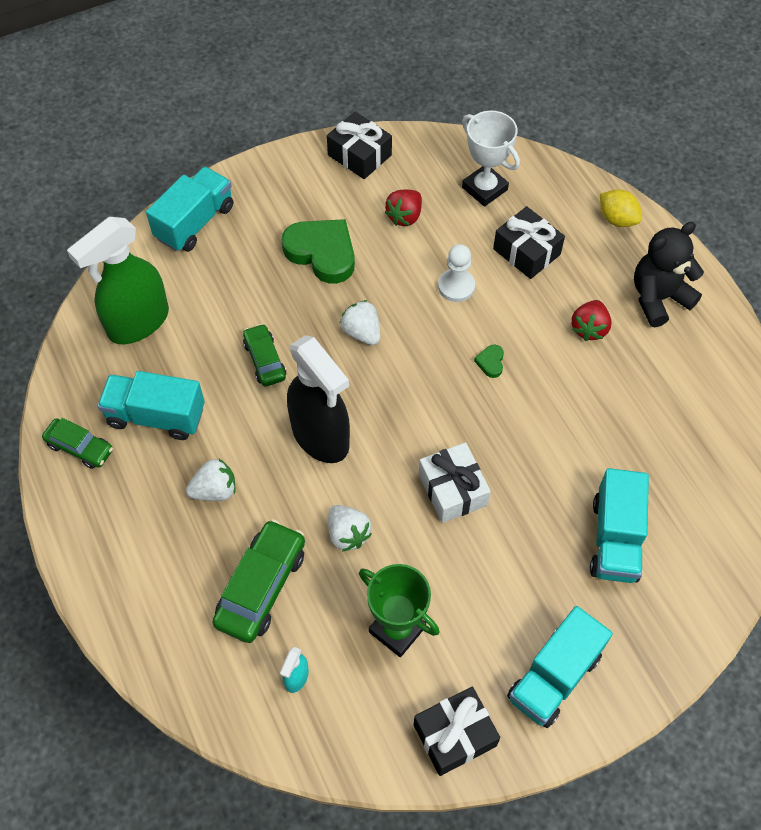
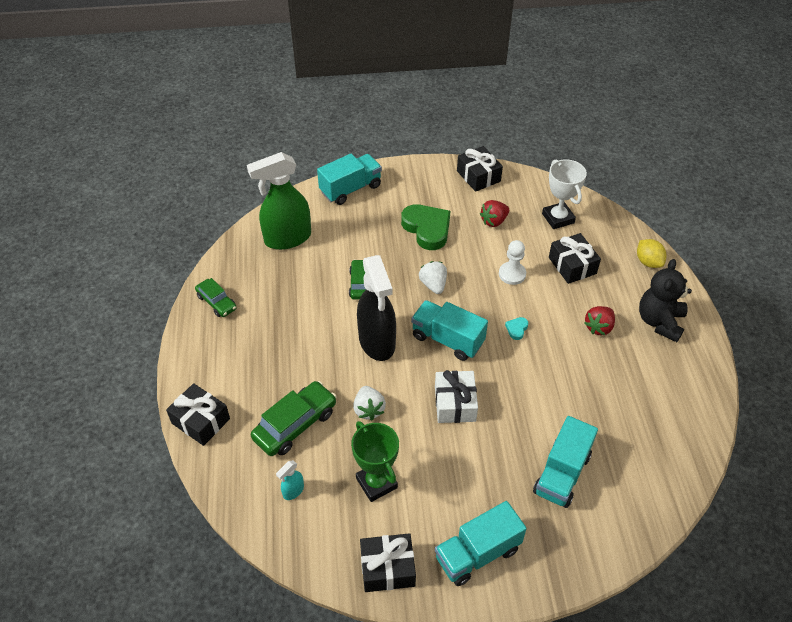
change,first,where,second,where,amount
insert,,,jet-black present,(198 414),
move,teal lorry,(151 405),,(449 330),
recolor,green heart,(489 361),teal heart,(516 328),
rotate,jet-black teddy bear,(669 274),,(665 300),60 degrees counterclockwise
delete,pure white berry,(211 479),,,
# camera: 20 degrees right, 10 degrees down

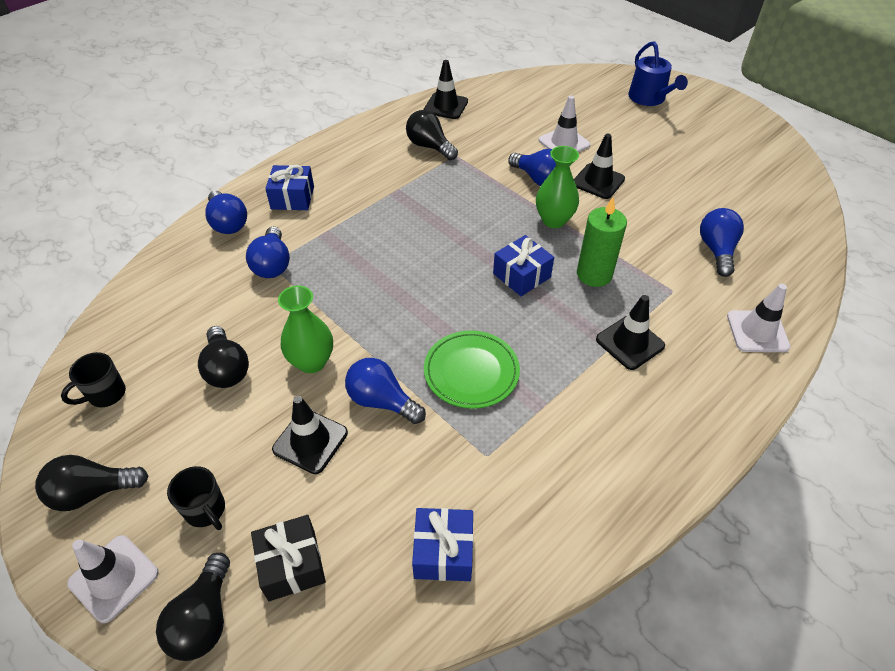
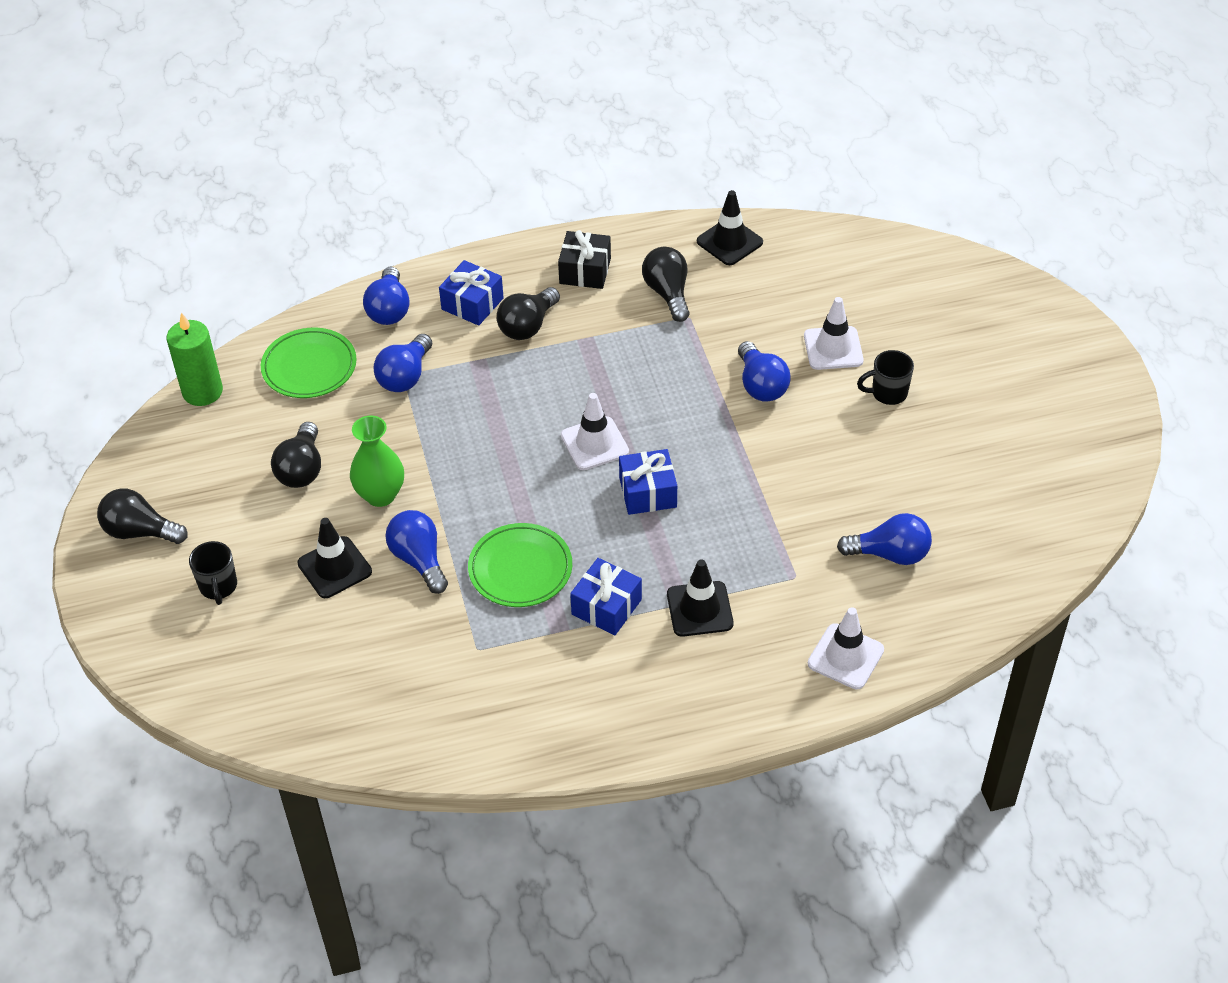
change,first,where,second,where,amount
move,green pillar candle,(602 242),,(195 359),
insert,,,green flat dish,(309 363),
move,jet-black light bulb,(193 607),,(528 313),
move,jet-black present,(288 558),,(584 259),
move,pure white safety cone,(113 579),,(595 431),
move,blue present,(443 544),,(606 596),
rotate,blue light bulb,(722 242),,(884 539),60 degrees clockwise
move,jet-black tea mug,(93 379),,(885 377),
delete,green flower vase,(557 187),,,
delete,jet-black safety cone,(599 166),,,
delete,blue watering can,(658 73),,,
# camera: 30 degrees right, 0 degrees up

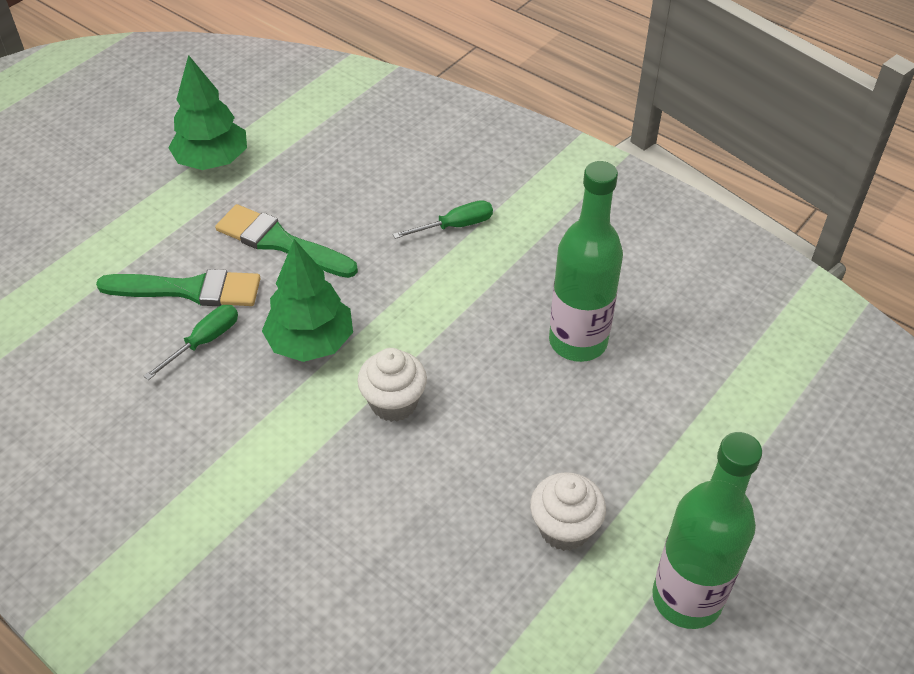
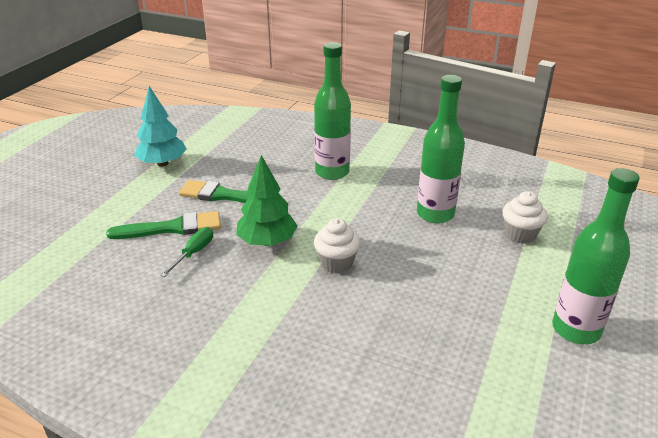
change,first,where,second,where,amount
recolor,green tree,(207 112),teal tree,(160 126),
replace,green flat screwdriver,(443 219),green flask,(332 111),
move,pure white cupcake,(568 511),,(525 217),
# camera: 15 degrees left, 15 degrees down

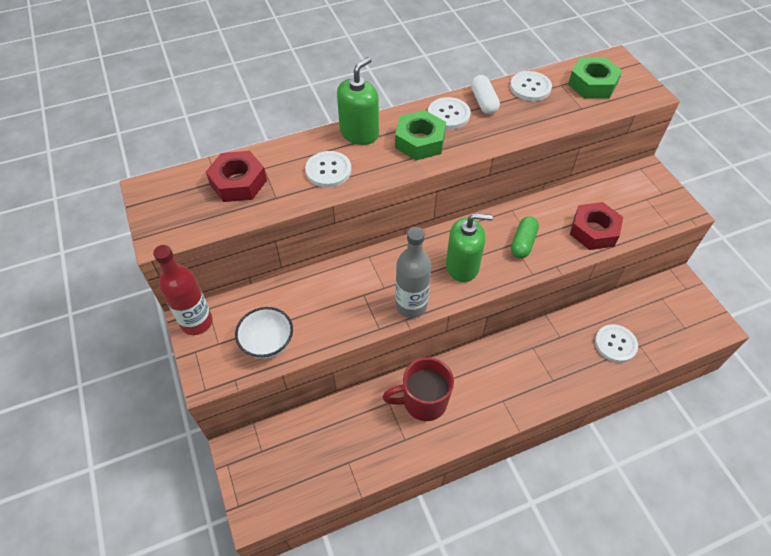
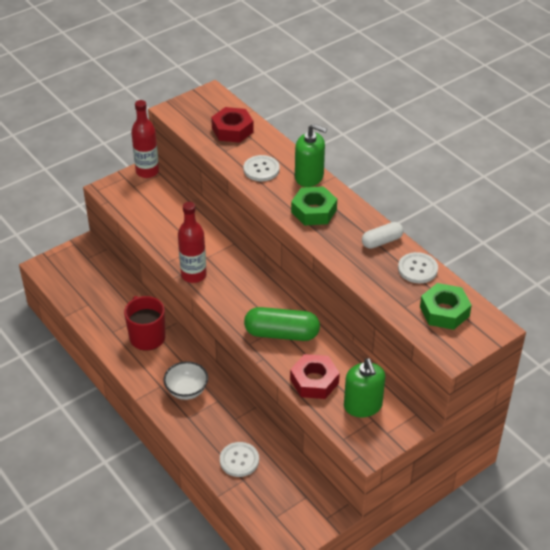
change,first,where,second,where,amount
move,pure white bowl,(264 333),,(186 380),
recolor,grey flask,(413 272),scarlet flask,(192 242),
resize,green pill shape,(525 237),,(282 324),x1.66
move,green soap pump,(469 247),,(364 387),
delete,pure white sewing button,(449 113),,,
# camera: 75 degrees right, 10 degrees down

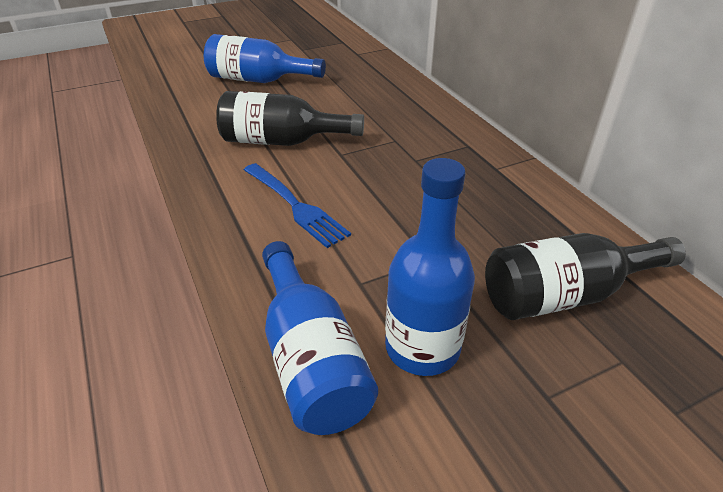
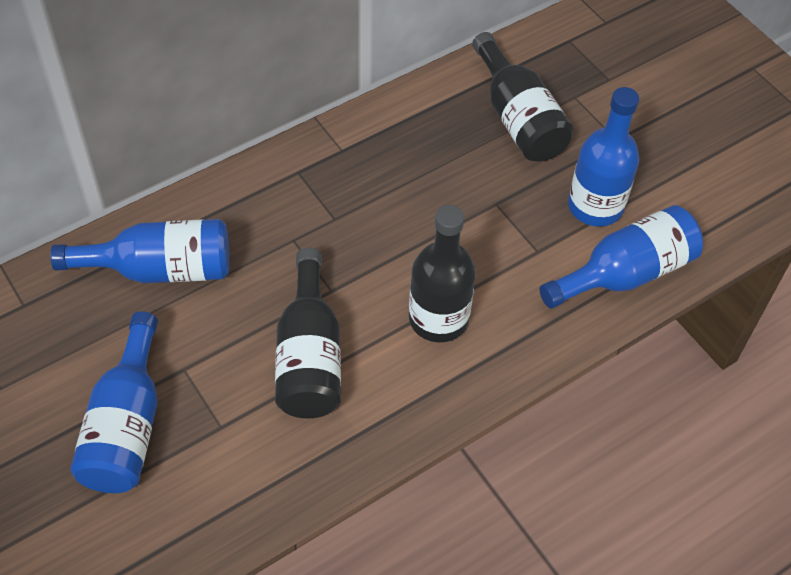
change,first,where,second,where,amount
insert,,,blue flask,(140 251),
replace,blue table fork,(297 205),jet-black flask,(442 273),
# camera: 100 degrees left, 15 degrees up

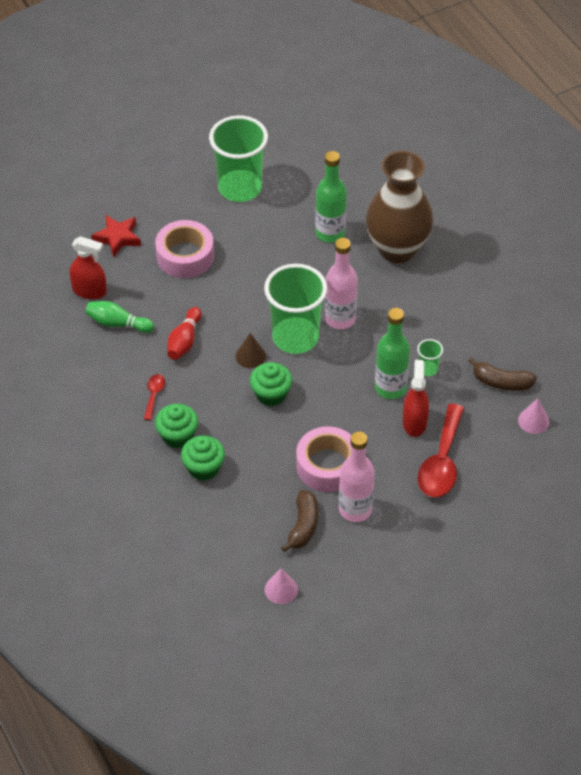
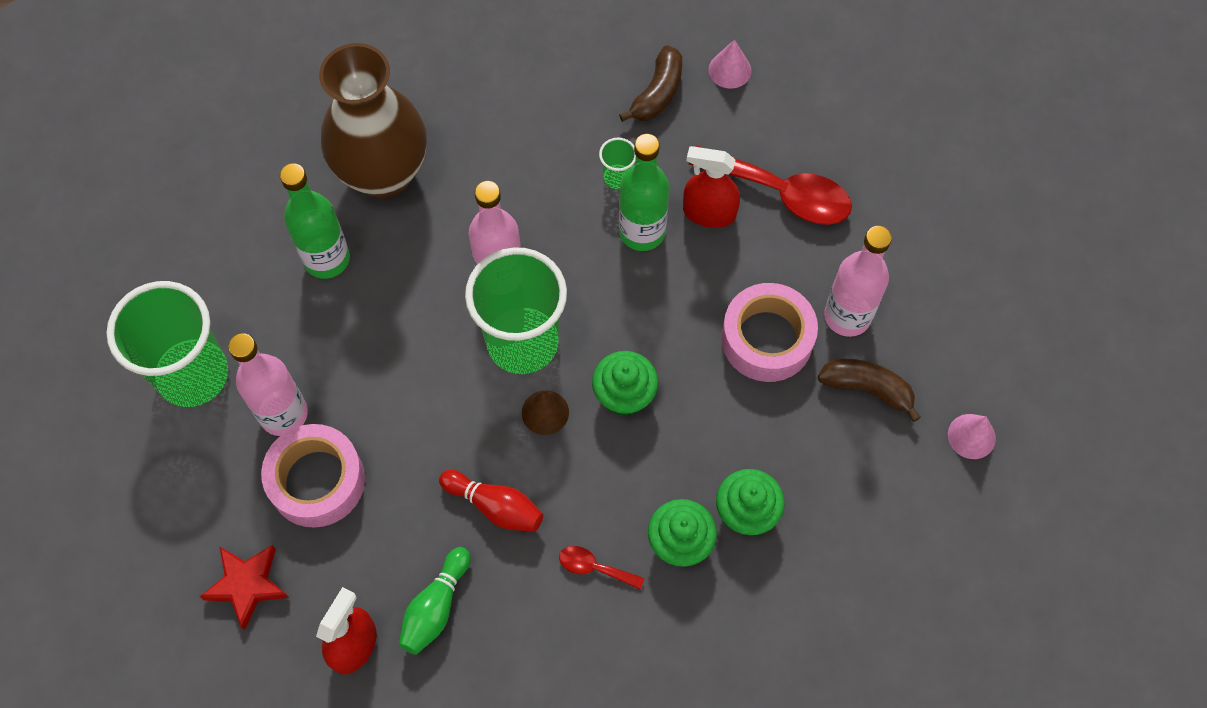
change,first,where,second,where,amount
insert,,,pink flask,(268 384),
# camera: 80 degrees left, 15 degrees up

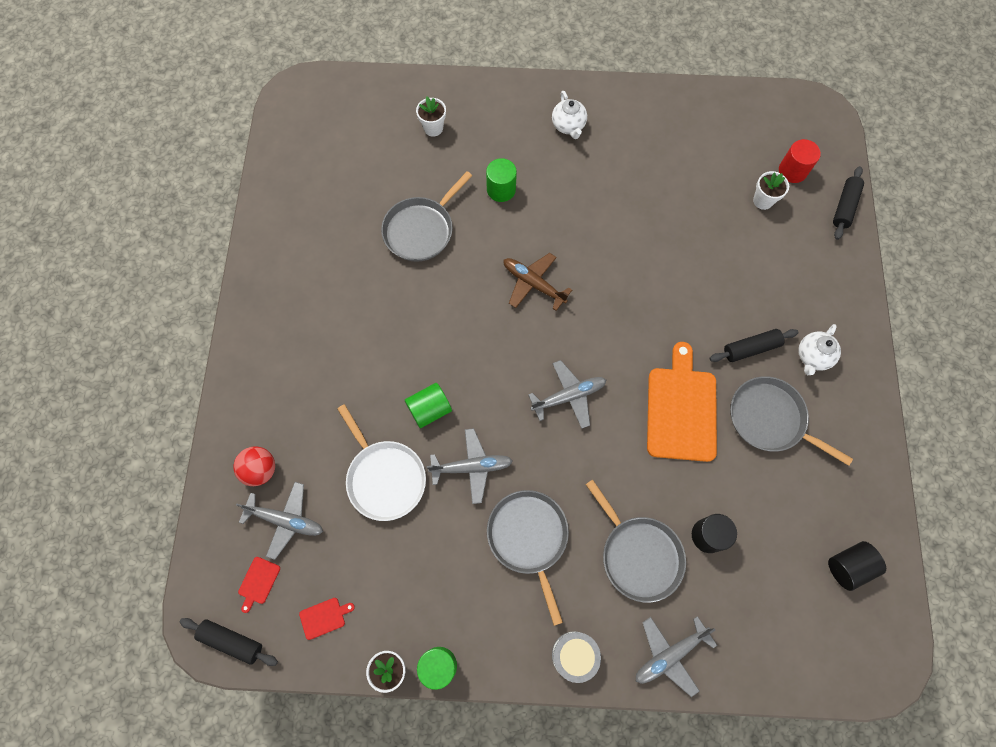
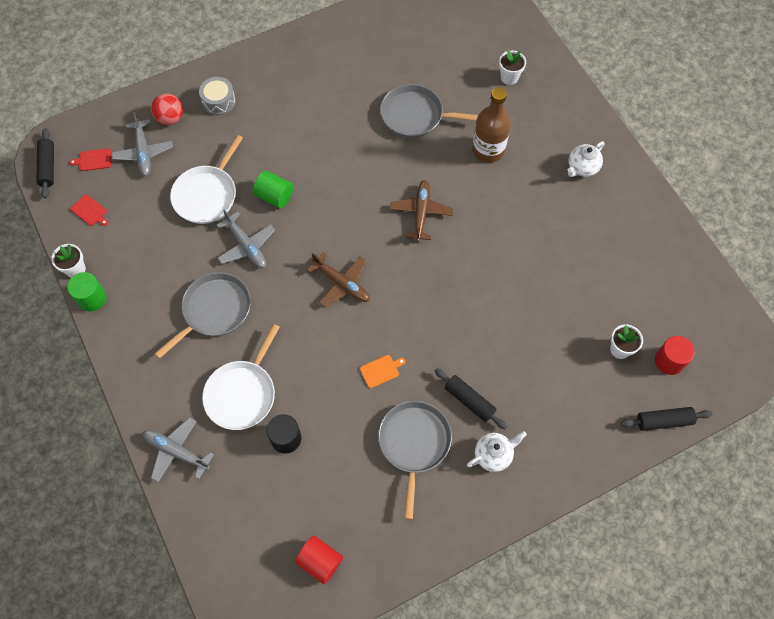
change,first,where,second,where,amount
move,grey snare drum,(576 657),,(217 96),
recolor,grey skillet,(635 541),pure white skillet,(241 377),
recolor,jet-black cylinder,(857 566),scarlet cylinder,(319 559),
recolor,grey plane,(567 394),russet plane,(338 279),
resize,bright orange bread board,(682 402),,(383 371),x0.40
rotate,pure white tea pot,(819 349),,(497 451),150 degrees clockwise
replace,green cylinder,(501 180),russet flask,(491 125),
# camera: 60 degrees right, 5 degrees down

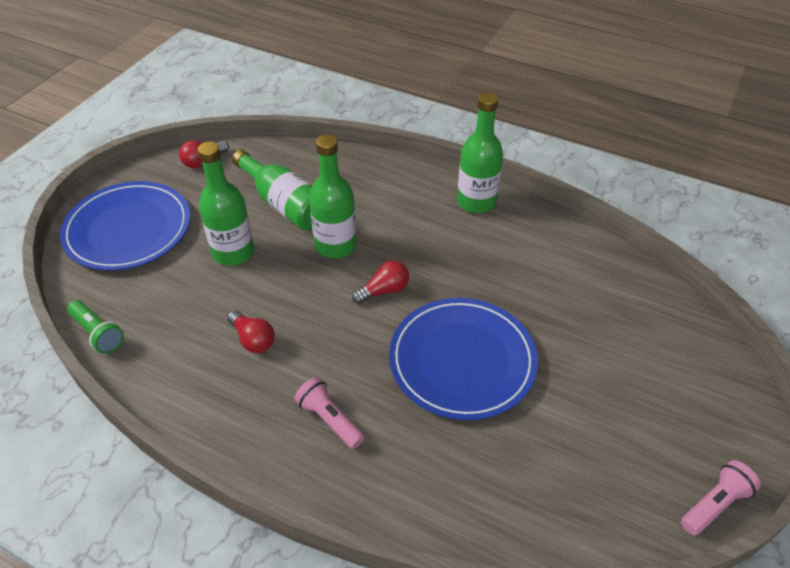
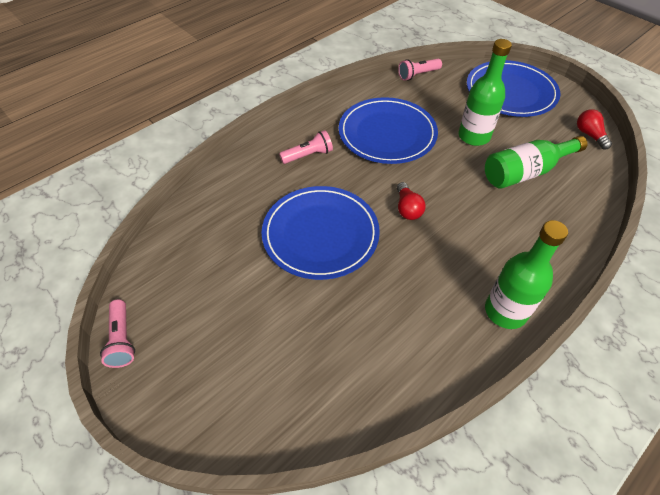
change,first,where,second,where,amount
replace,scarlet light bulb,(251 331),blue flat dish,(388 130),
recolor,green pocket torch,(95 327),pink pocket torch,(420 70),
delete,green flask,(332 196),,,
# camera: 110 degrees right, 5 degrees up

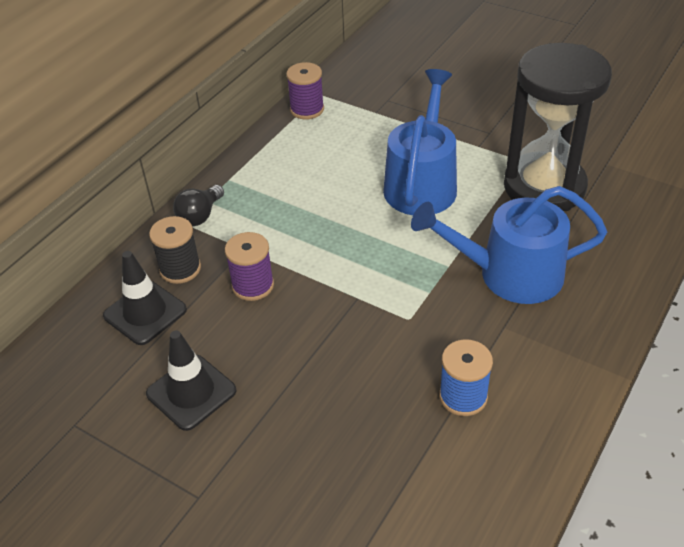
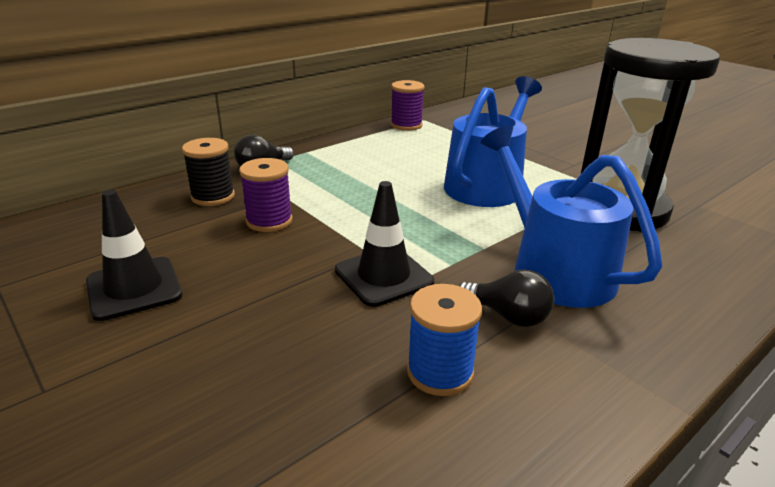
change,first,where,second,where,amount
move,jet-black safety cone,(145 298),,(384 244),
insert,,,jet-black light bulb,(506 298),
rotate,blue watering can,(509 245),,(571 216),45 degrees clockwise
# camera: 15 degrees right, 15 degrees down

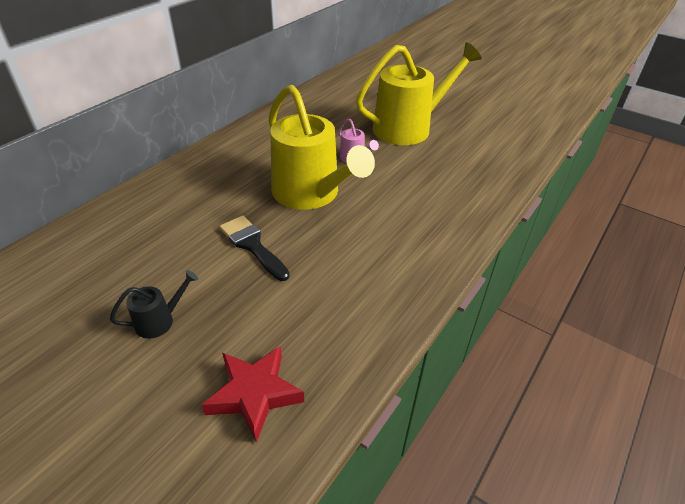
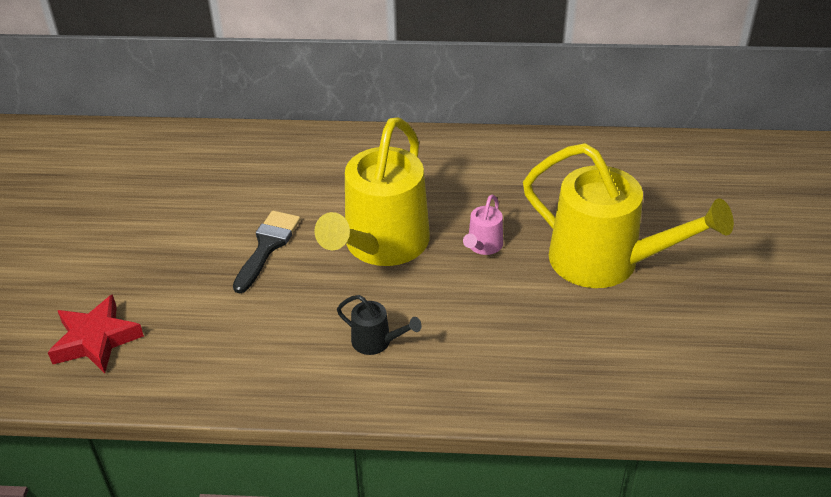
change,first,where,second,where,amount
move,jet-black watering can,(154 304),,(379 325),
# camera: 60 degrees right, 0 degrees up

